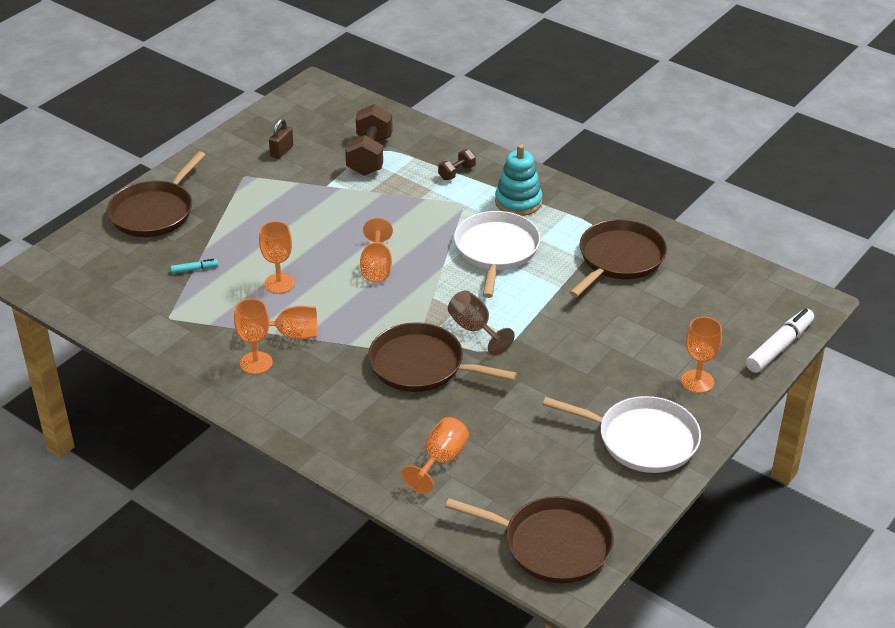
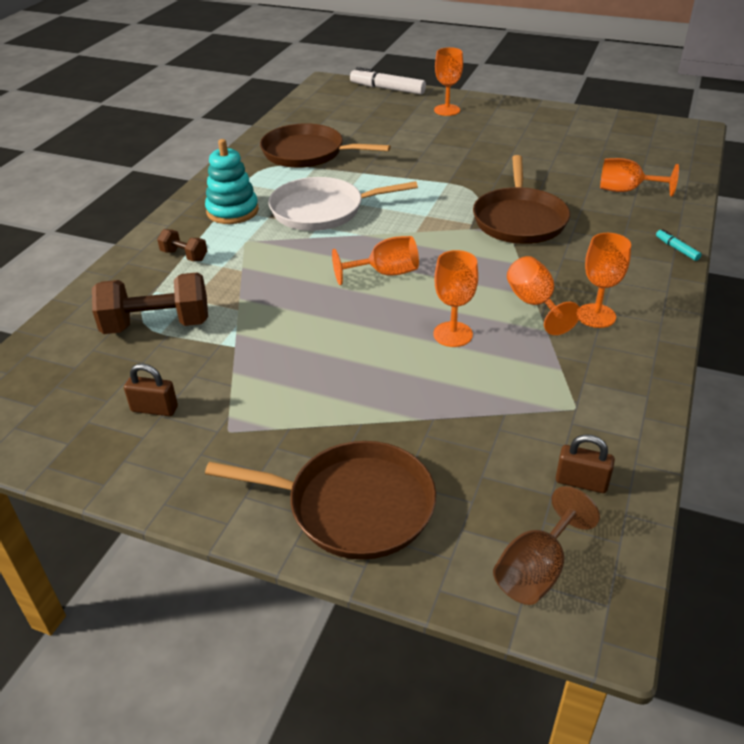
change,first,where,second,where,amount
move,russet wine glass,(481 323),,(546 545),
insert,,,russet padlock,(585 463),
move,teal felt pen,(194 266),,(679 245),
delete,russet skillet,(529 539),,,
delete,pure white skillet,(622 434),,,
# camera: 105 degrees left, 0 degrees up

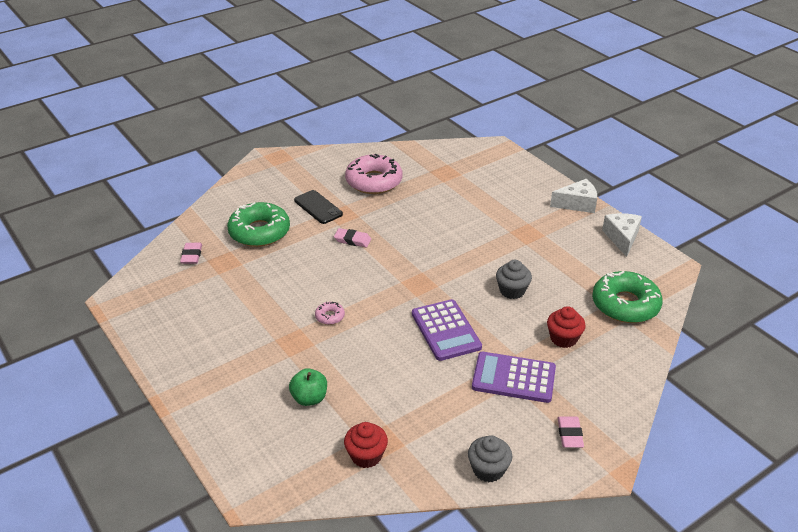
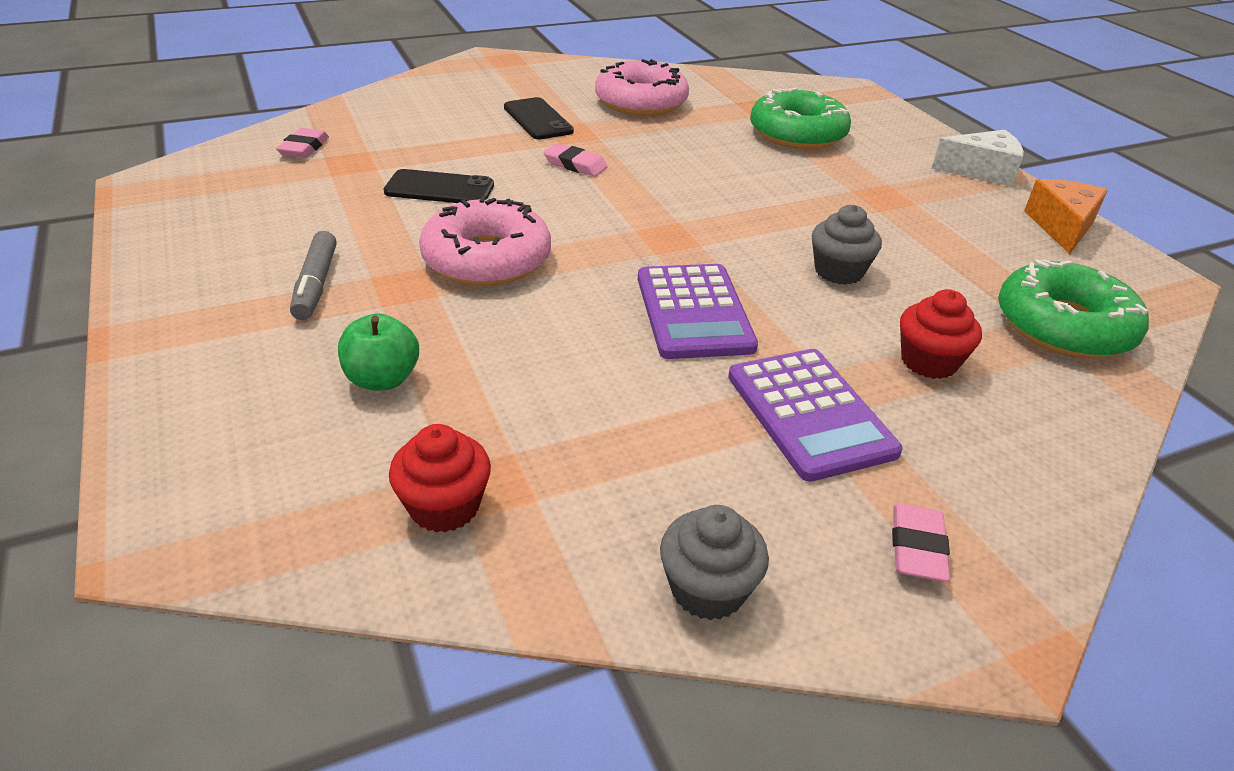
change,first,where,second,where,amount
insert,,,grey felt pen,(313 275),
insert,,,jet-black phone,(439 186),
resize,pink glazed donut,(330 313),,(485 240),x2.32
rotate,royal purple calculator,(514 377),,(815 415),135 degrees counterclockwise
move,green glazed donut,(258 224),,(800 119),
recolor,pure white cheese,(622 235),bright orange cheese,(1066 216),
# camera: 10 degrees right, 0 degrees up

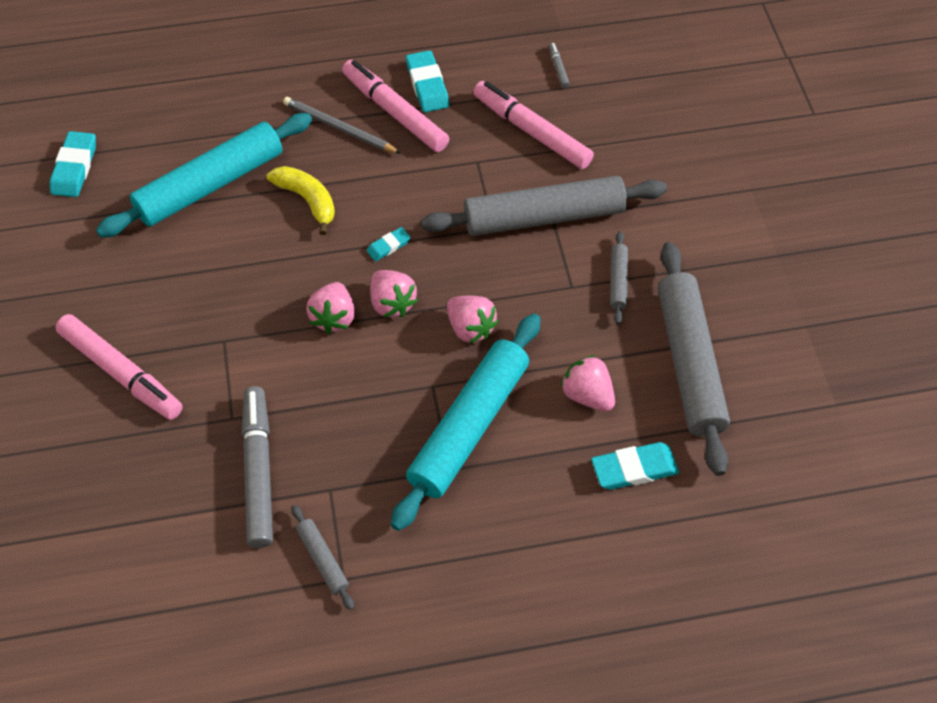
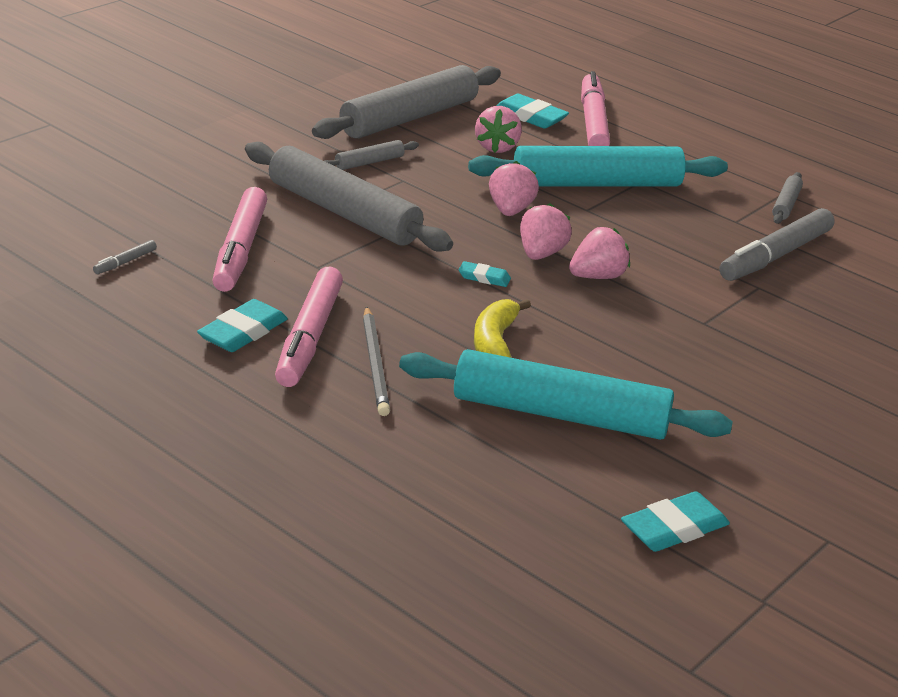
change,first,where,second,where,amount
move,pink felt pen,(119 367),,(595 108),
# camera: 130 degrees left, 25 degrees down

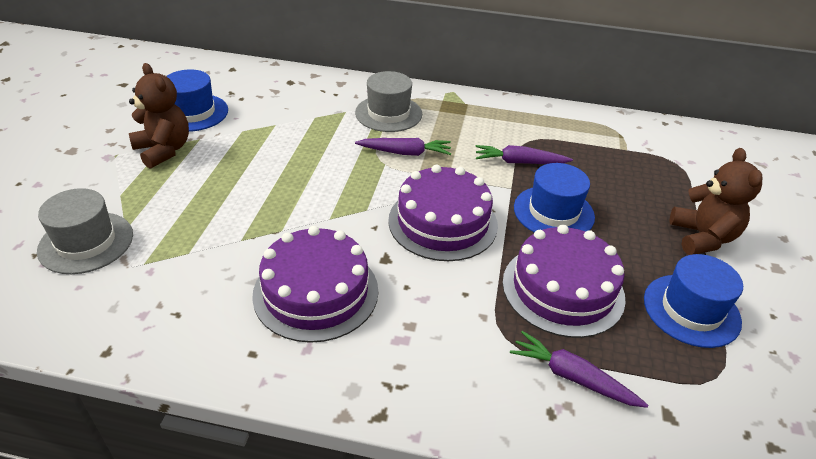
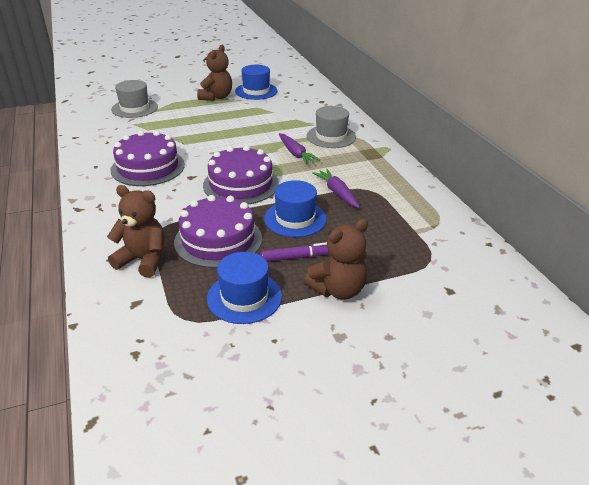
change,first,where,second,where,amount
replace,royal purple root vegetable,(579 369),russet teddy bear,(136 231),
insert,,,royal purple felt pen,(295 252),
# camera: 60 degrees right, 5 degrees down

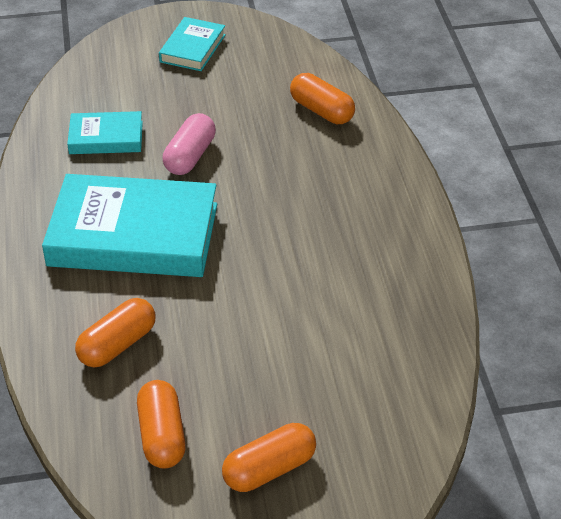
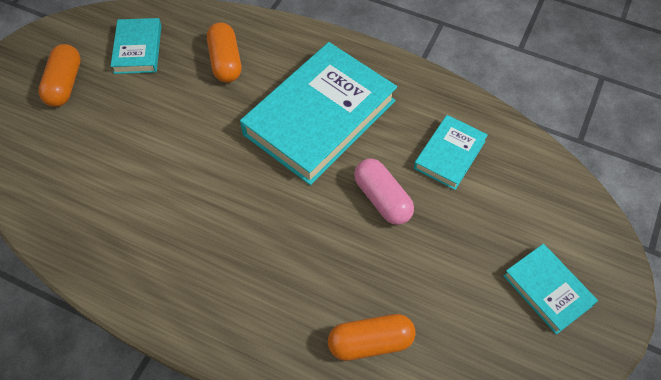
change,first,where,second,where,amount
replace,bright orange pill shape,(161 424),teal hardcover,(135 46),
# camera: 125 degrees right, 15 degrees up

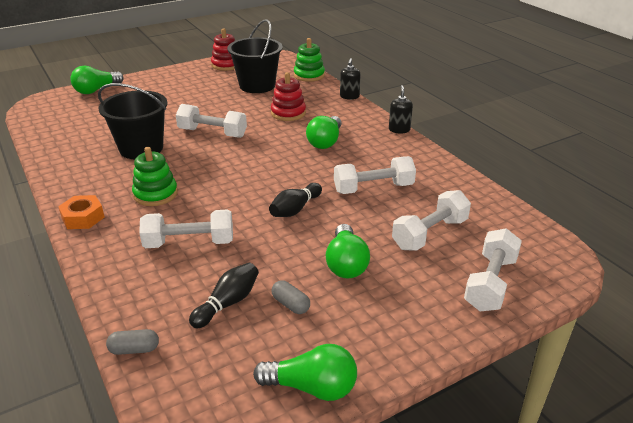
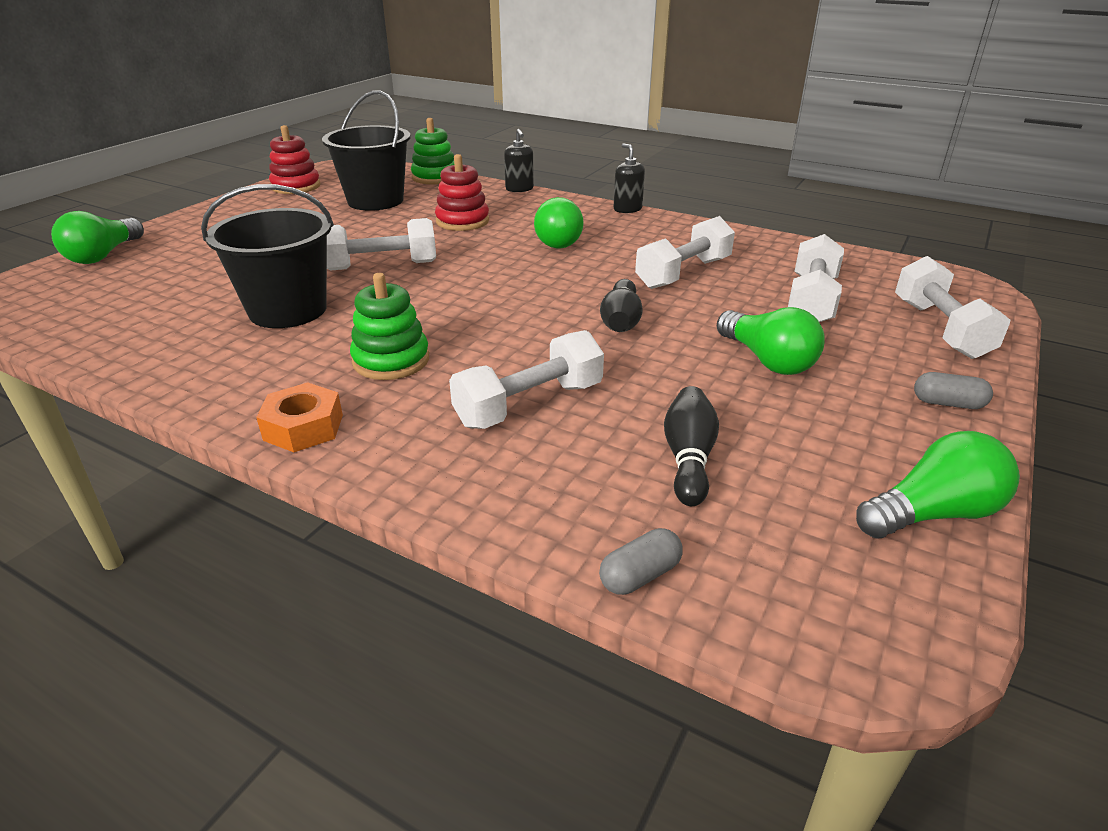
change,first,where,second,where,amount
move,grey pill shape,(291 297),,(953 390),
# camera: 30 degrees left, 0 degrees up

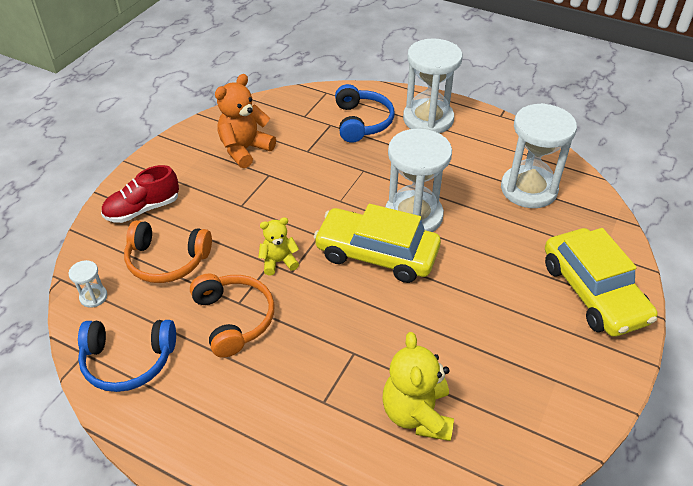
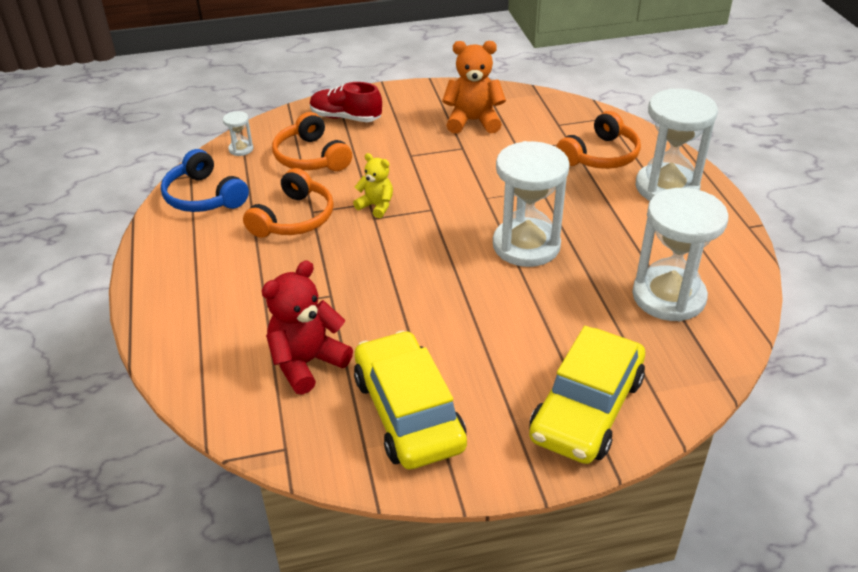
change,first,where,second,where,amount
recolor,bright yellow teddy bear,(418 386),scarlet teddy bear,(307 327),
move,bright yellow toy car,(377 243),,(410 399),
recolor,blue over-ear headphones,(364 113),bright orange over-ear headphones,(598 140),
# camera: 50 degrees right, 5 degrees down

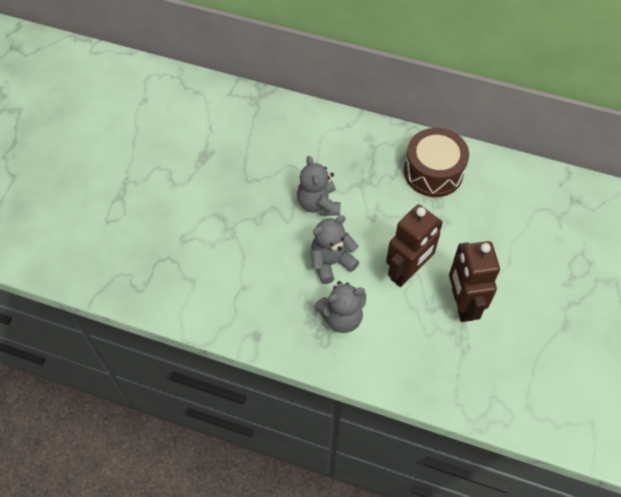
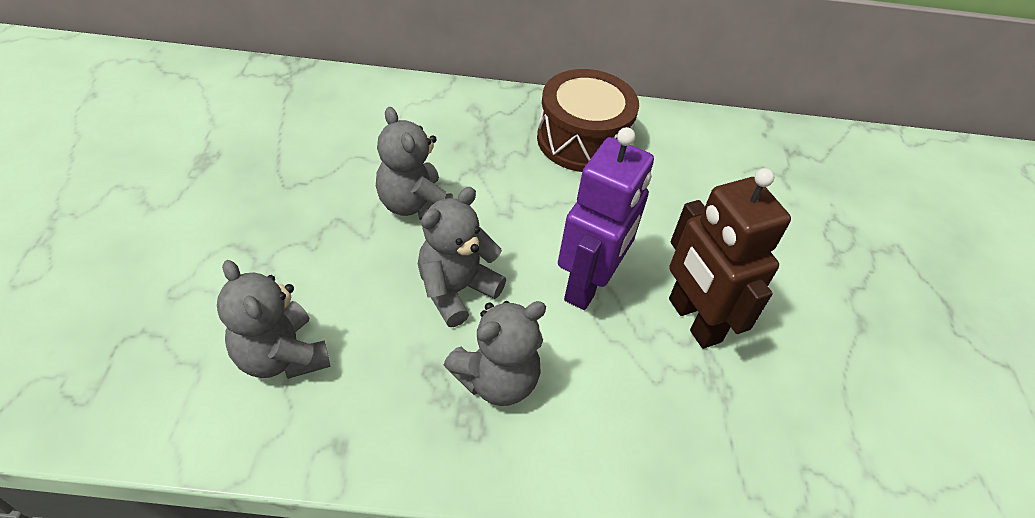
change,first,where,second,where,amount
insert,,,grey teddy bear,(274 319),
recolor,russet robot figure,(414 245),royal purple robot figure,(606 218),
# camera: 20 degrees left, 10 degrees down

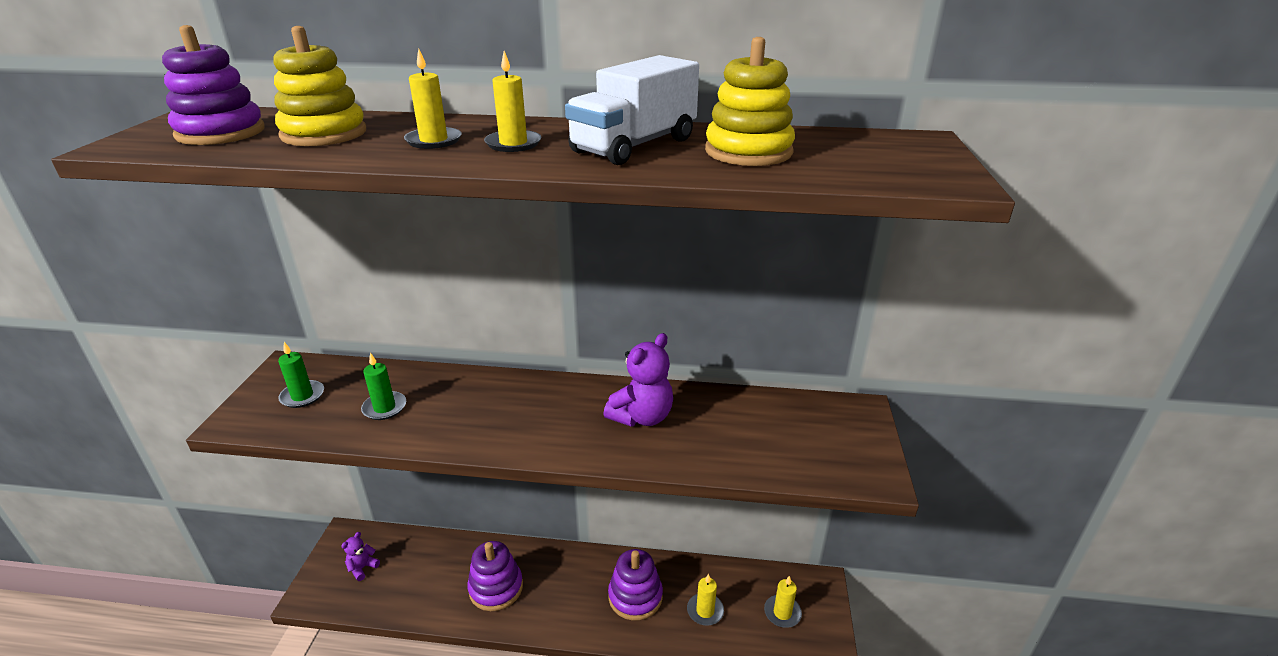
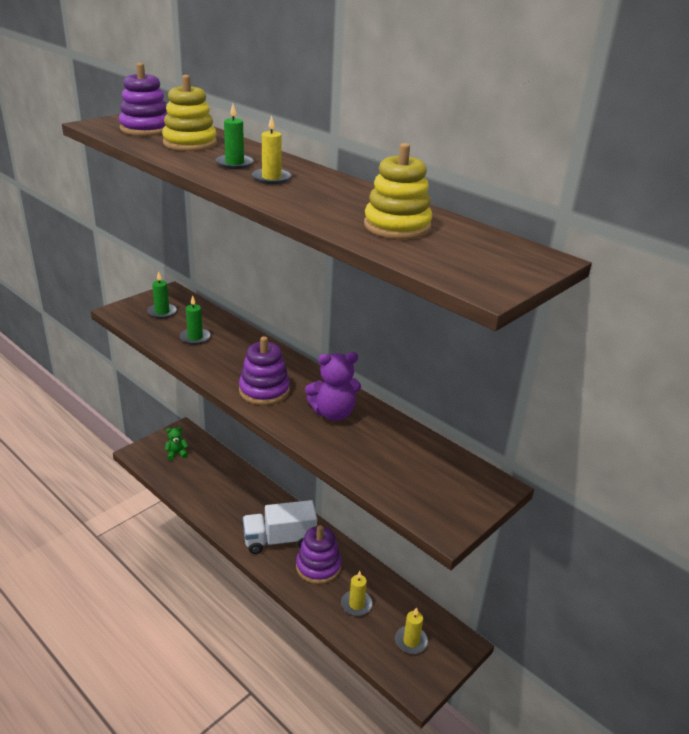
change,first,where,second,where,amount
recolor,royal purple teddy bear,(360 556),green teddy bear,(176 444),
recolor,bright yellow pillar candle,(433 99),green pillar candle,(235 136),
move,royal purple ring stacker,(495 576),,(264 370),
move,pure white lorry,(632 110),,(280 527),
# camera: 35 degrees right, 0 degrees up

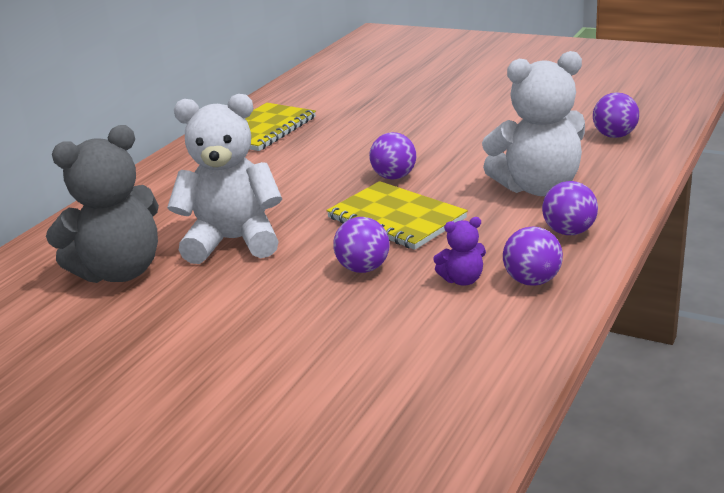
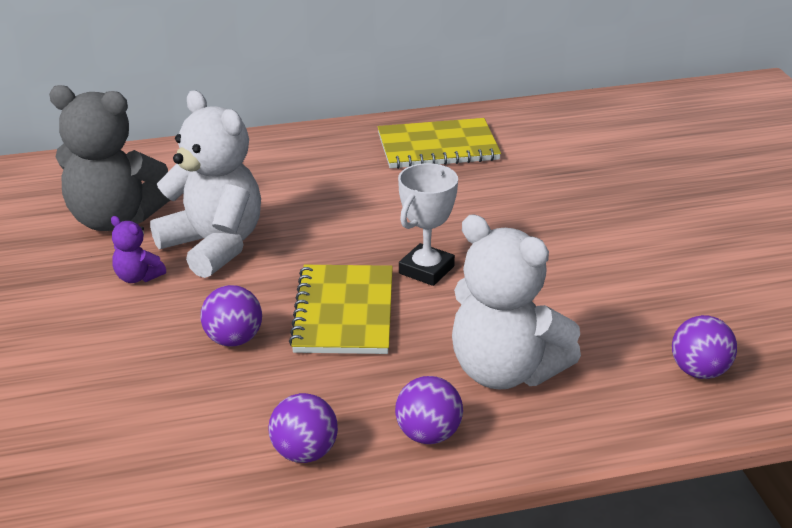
change,first,where,second,where,amount
move,royal purple teddy bear,(459 251),,(138 249),
replace,royal purple ball,(392 156),pure white trophy,(428 224),
# camera: 45 degrees right, 5 degrees up

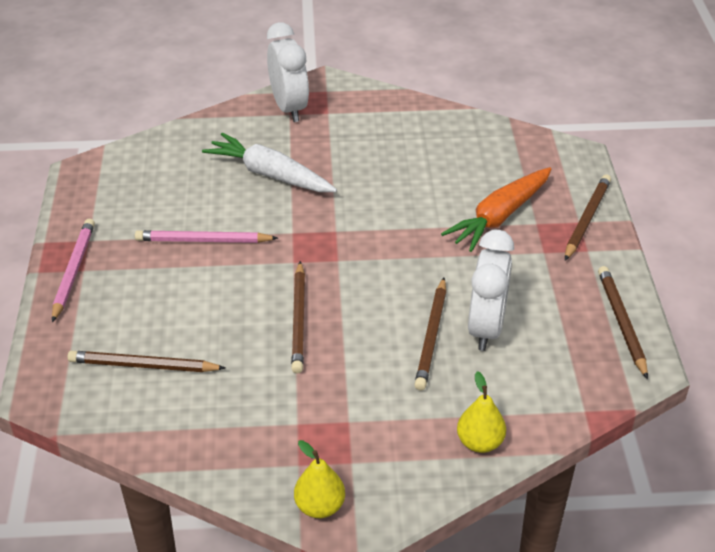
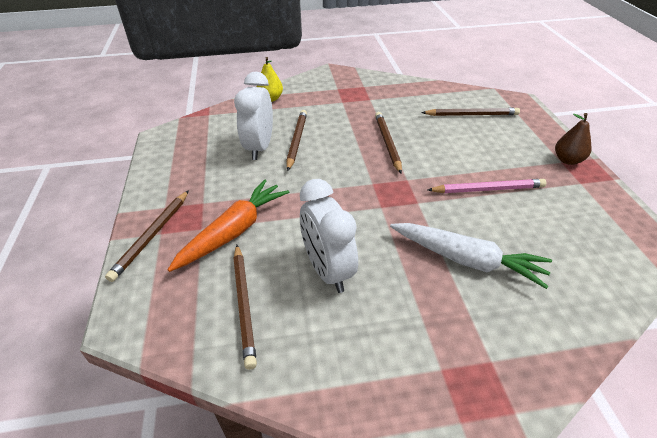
change,first,where,second,where,amount
move,russet pencil,(623 322),,(245 307),
move,pure white alarm clock,(288 72),,(329 236),
replace,pink pencil,(73 271),russet pear,(573 139),
delete,bright yellow pear,(319 479),,,
# camera: 175 degrees right, 0 degrees up

